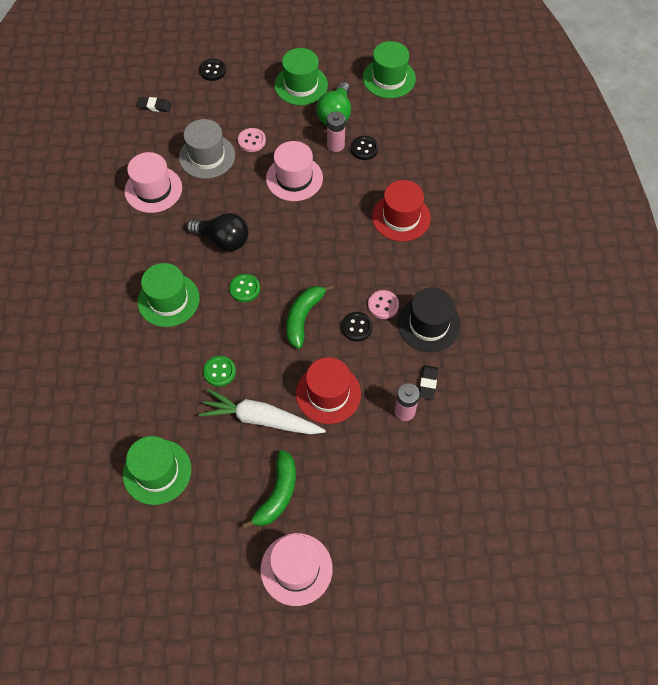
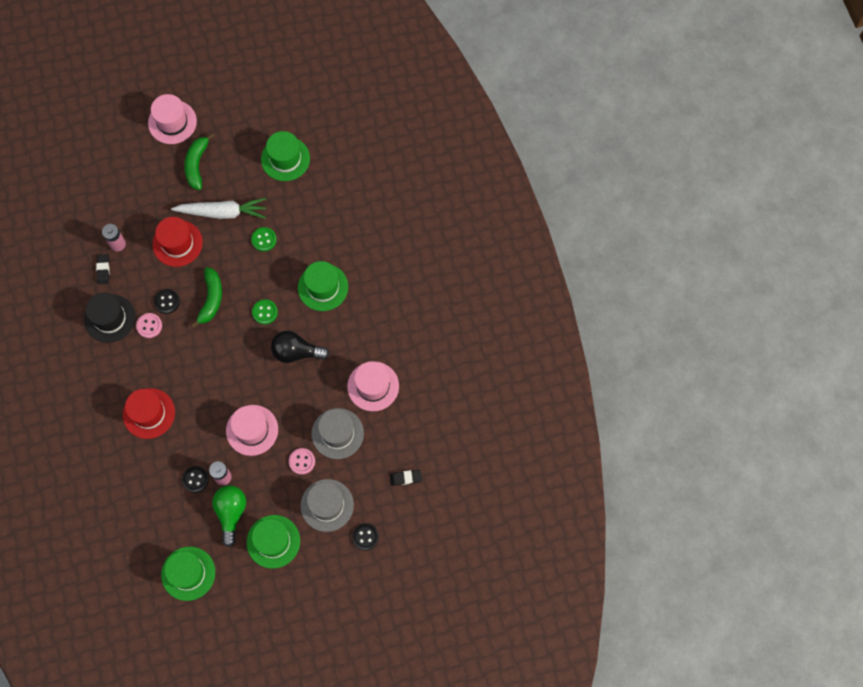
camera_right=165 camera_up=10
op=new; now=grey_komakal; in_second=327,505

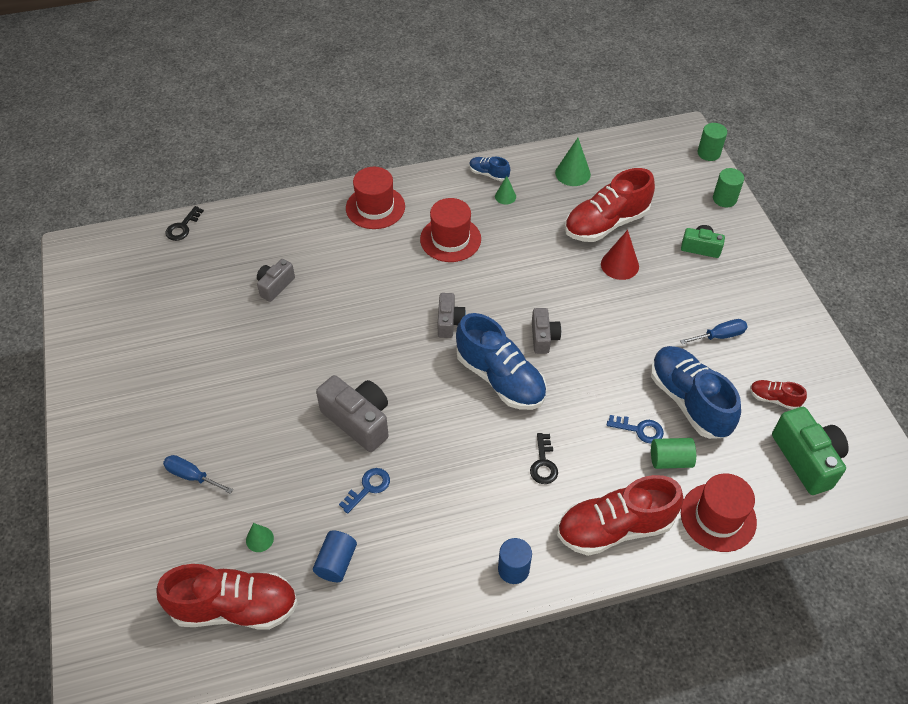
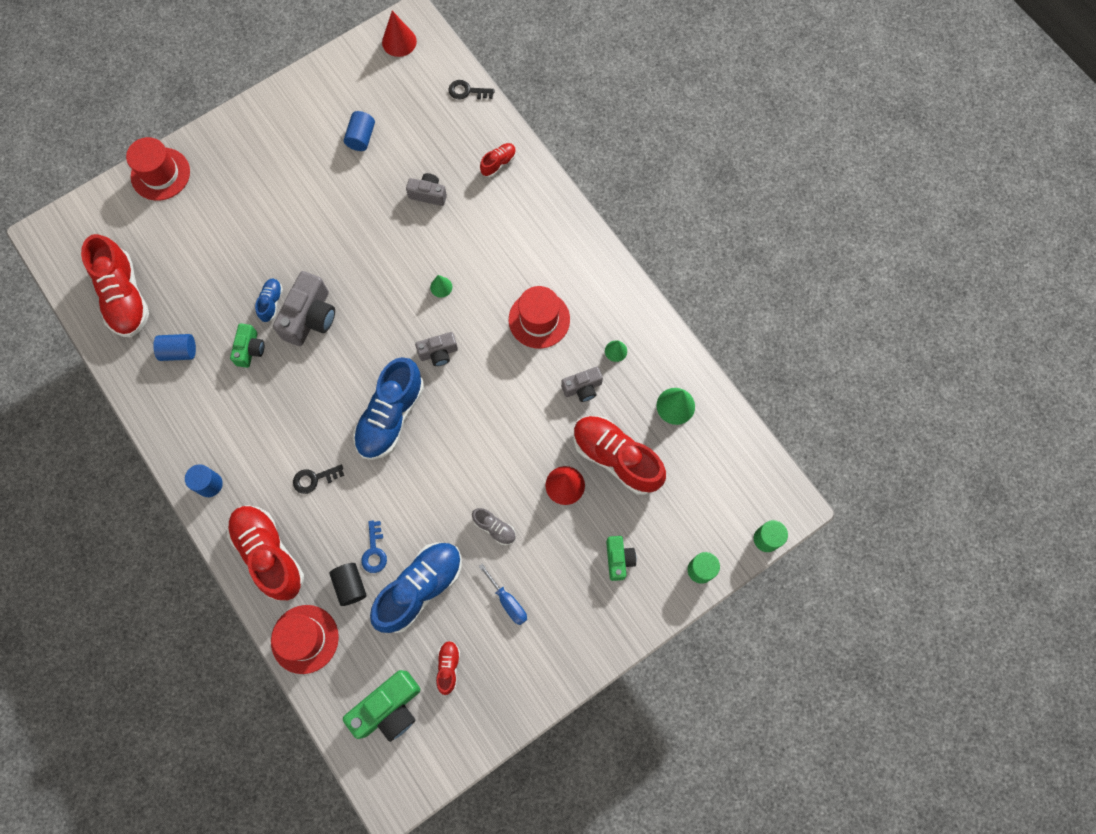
camera_right=70 camera_up=20
op=gone; was=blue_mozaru; in_first=192,476
op=new; now=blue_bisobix; in_second=361,137
op=new; now=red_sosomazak; in_second=399,41
op=new; now=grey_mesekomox; in_second=494,528
op=new; now=red_mesekomox; in_second=498,163
op=shifted; was=green_sosomazak; in_first=259,539; in_second=441,287
op=shifted; was=red_komakal; in_first=375,207; in_second=160,174
op=shifted; was=blue_mesekomox; in_first=488,174; in_second=271,303
op=shifted; was=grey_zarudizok; in_first=543,337; in_second=582,388
op=swapped; was=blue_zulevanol; now=green_zarudizok; in_first=368,487; in_second=250,349
op=repainted; was=green_bisobix; now=black_bisobix; in_first=670,460; in_second=350,585

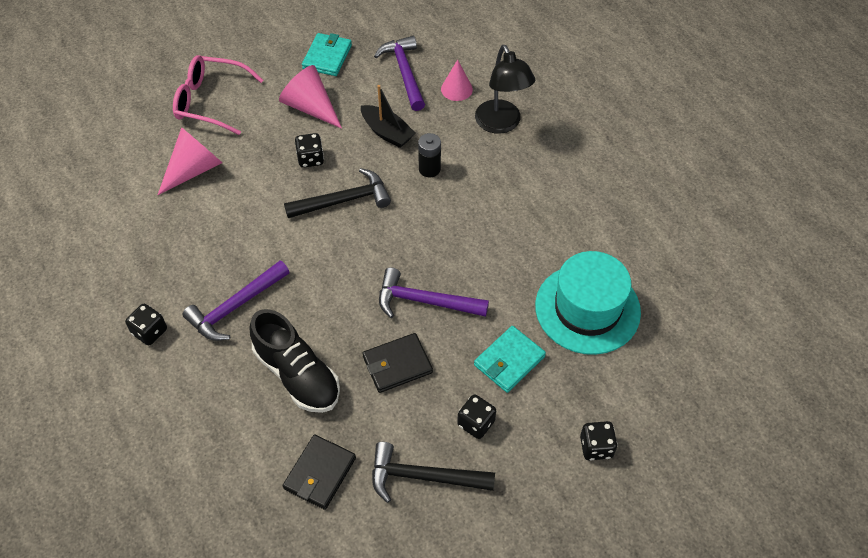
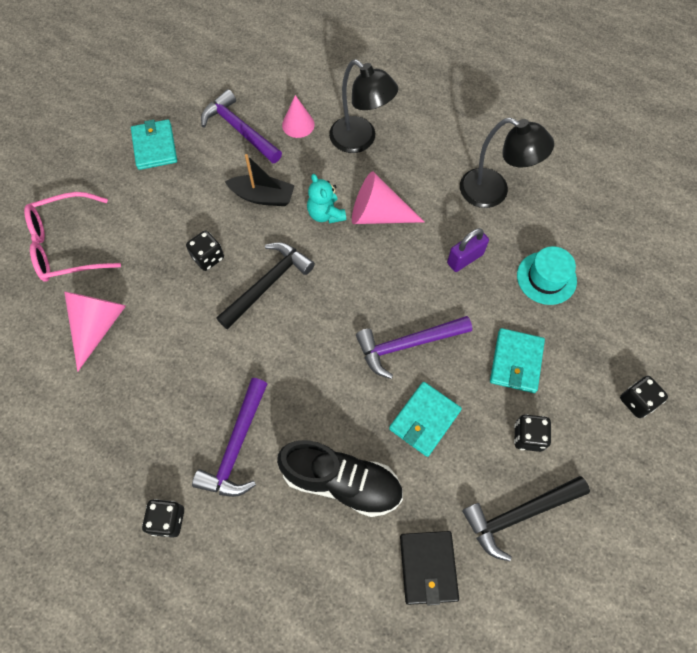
camera_right=-30 camera_up=10
op=new; now=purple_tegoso; in_second=465,258
op=new; now=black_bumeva; in_second=493,192
op=shifted; was=pink_sosomazak; in_first=310,107; in_second=378,214
op=swapped; was=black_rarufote; now=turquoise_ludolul; in_first=429,169; in_second=325,214
op=repainted; was=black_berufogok; now=turquoise_berufogok; in_first=397,364; in_second=424,420
op=scaled; was=turquoise_komakal; in_first=587,309; in_second=546,278; ratio=0.58

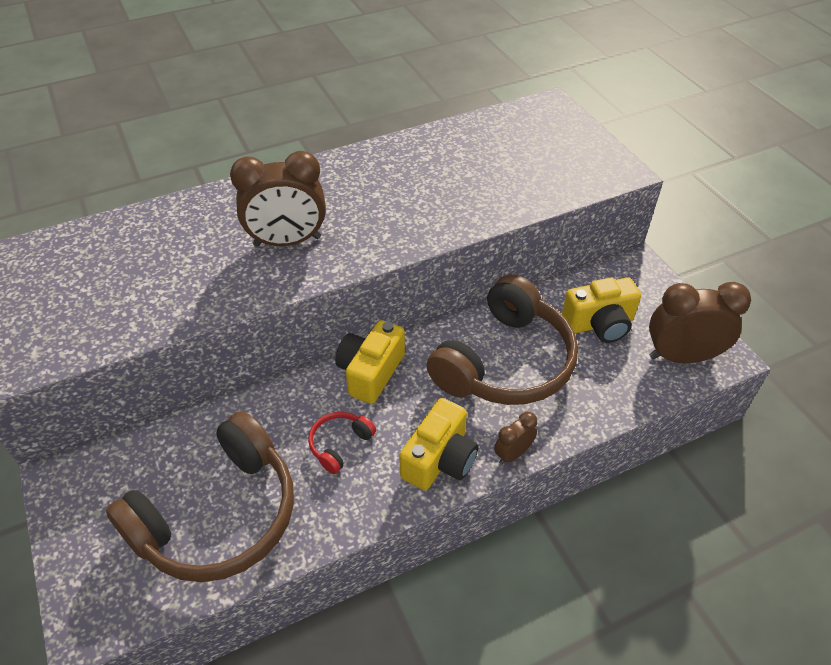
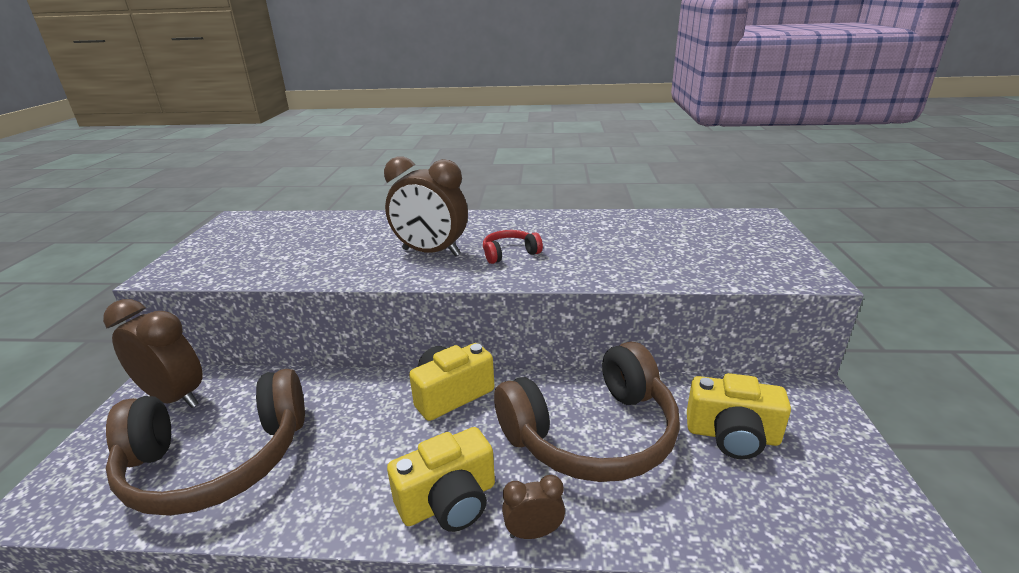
camera_right=30 camera_up=-20
op=shifted; was=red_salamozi; in_first=339,444; in_second=509,253
op=shifted; was=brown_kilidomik; in_first=681,356; in_second=174,397

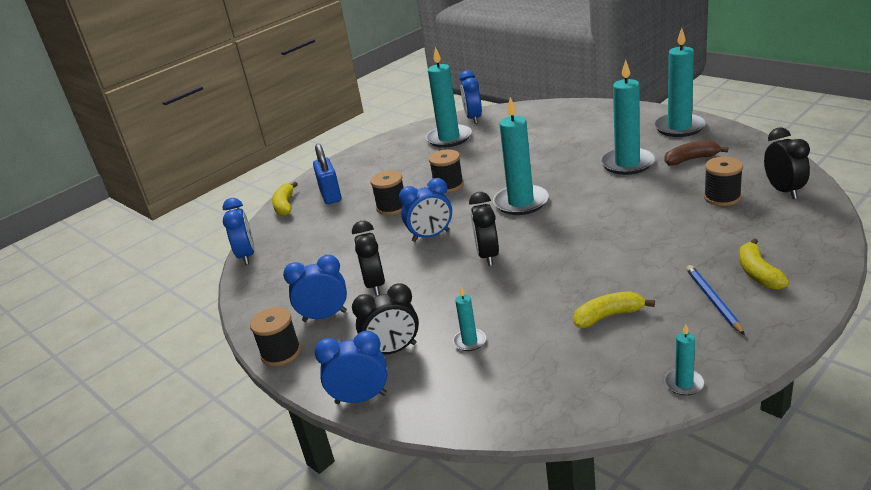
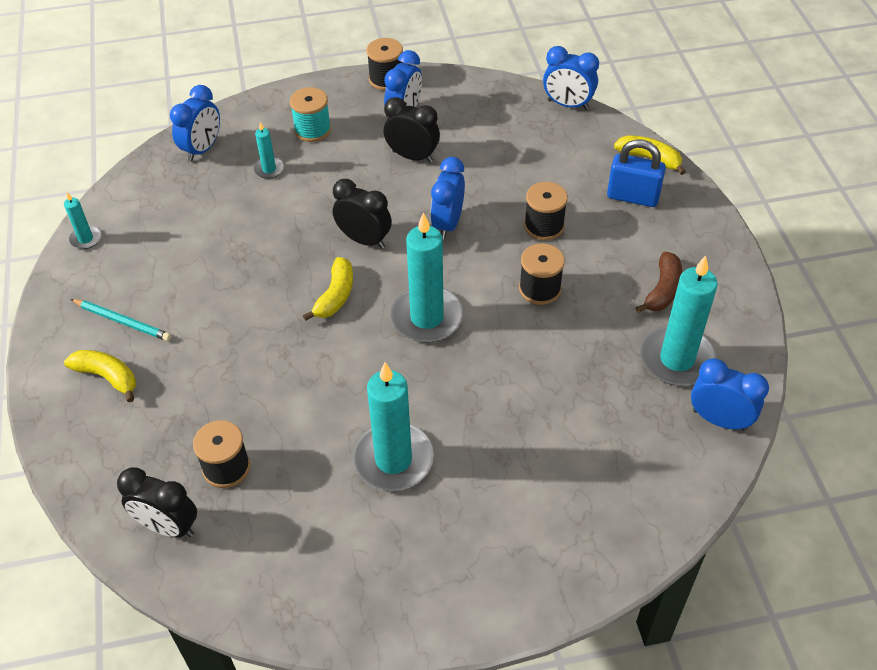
camera_right=120 camera_up=20
op=gone; was=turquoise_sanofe; in_first=679,127
op=shifted; was=blue_kilidomik; in_first=361,398; in_second=202,149
op=shifted; was=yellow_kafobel; in_first=608,316; in_second=335,296
op=shifted; was=brown_kafobel; in_first=691,159; in_second=662,290
op=swapped; was=black_kilidomik; now=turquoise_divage; in_first=393,350; in_second=312,130
op=repainted; was=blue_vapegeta; now=turquoise_vapegeta; in_first=713,300; in_second=123,321

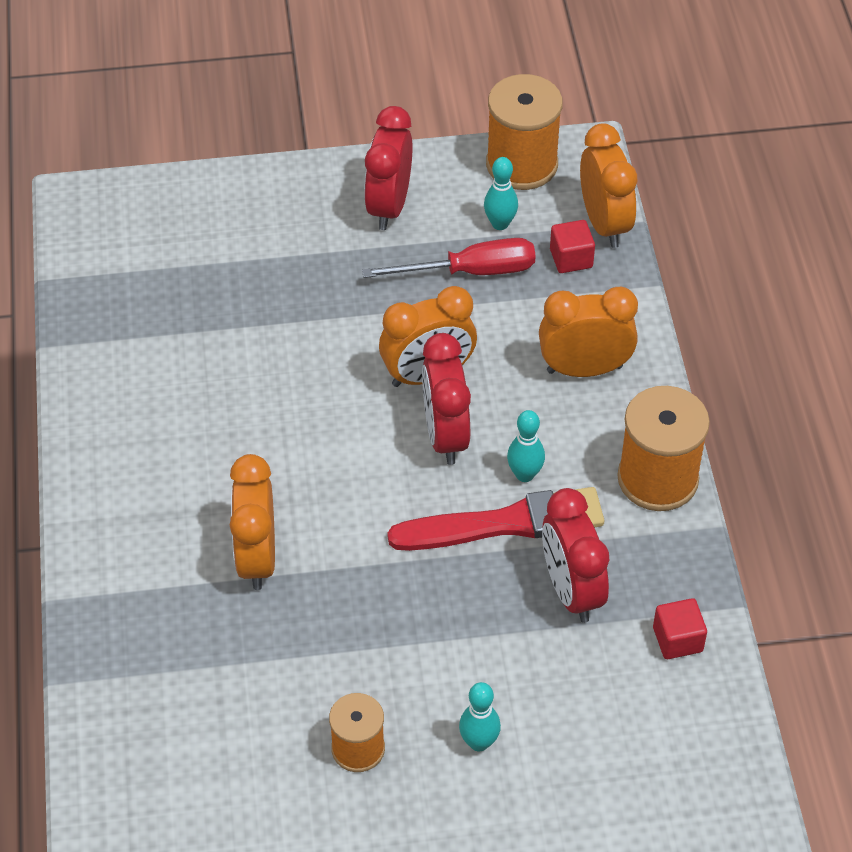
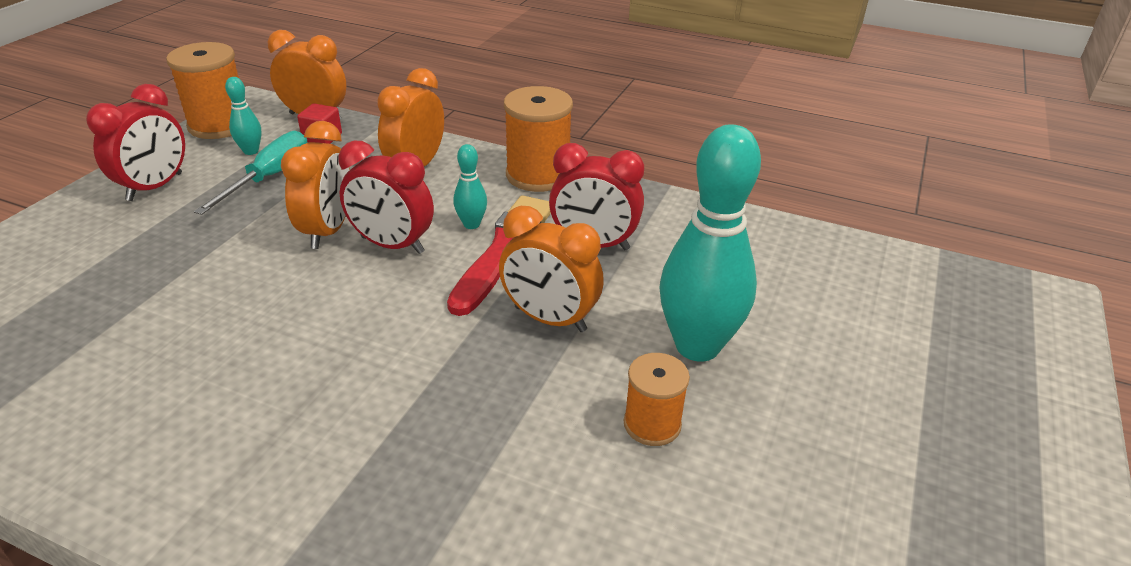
camera_right=-60 camera_up=-15
op=gone; was=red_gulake; in_first=677,639
op=shifted; was=orange_kilidomik; in_first=257,557; in_second=550,319
op=repainted; was=red_mozaru; now=turquoise_mozaru; in_first=470,272; in_second=269,177
op=rotated; was=red_kilidomik; in_first=389,206; in_second=155,187; clockwise=-105
op=scaled; was=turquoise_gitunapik; in_first=479,742; in_second=697,346; ratio=2.26

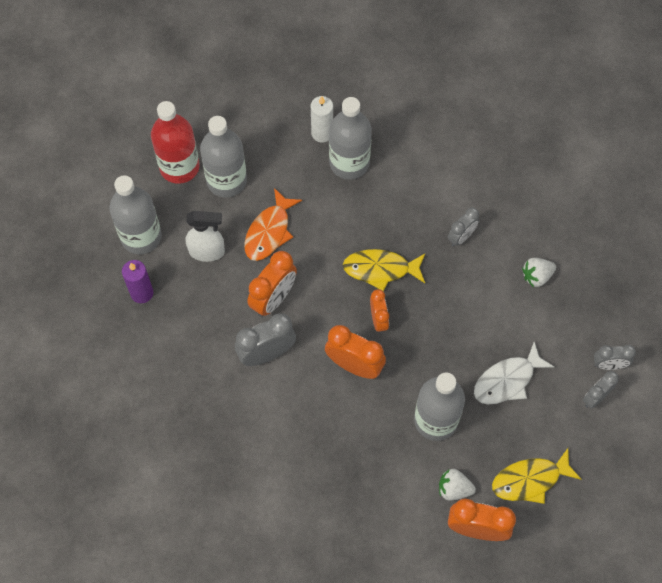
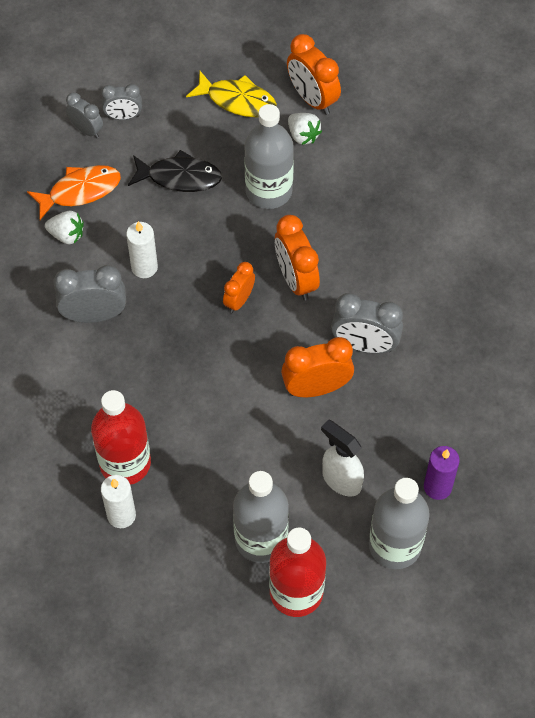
camera_right=-140 camera_up=-5
op=gone; was=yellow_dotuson; in_first=380,269
op=new; now=white_sanofe; in_second=144,267
op=shifted; was=orange_dotuson; in_first=269,231; in_second=80,191
op=repainted; was=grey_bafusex; now=red_bafusex; in_first=349,163; in_second=125,463
op=repainted; was=white_dotuson; now=black_dotuson; in_first=507,380; in_second=179,177
op=scaled; was=grey_kilidomik; in_first=461,237; in_second=94,315; ratio=1.61

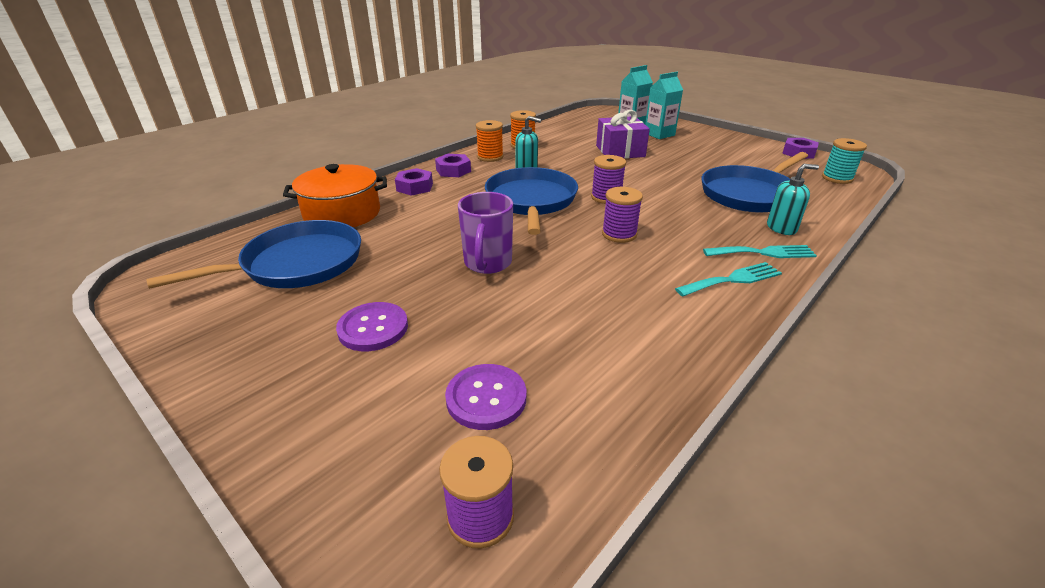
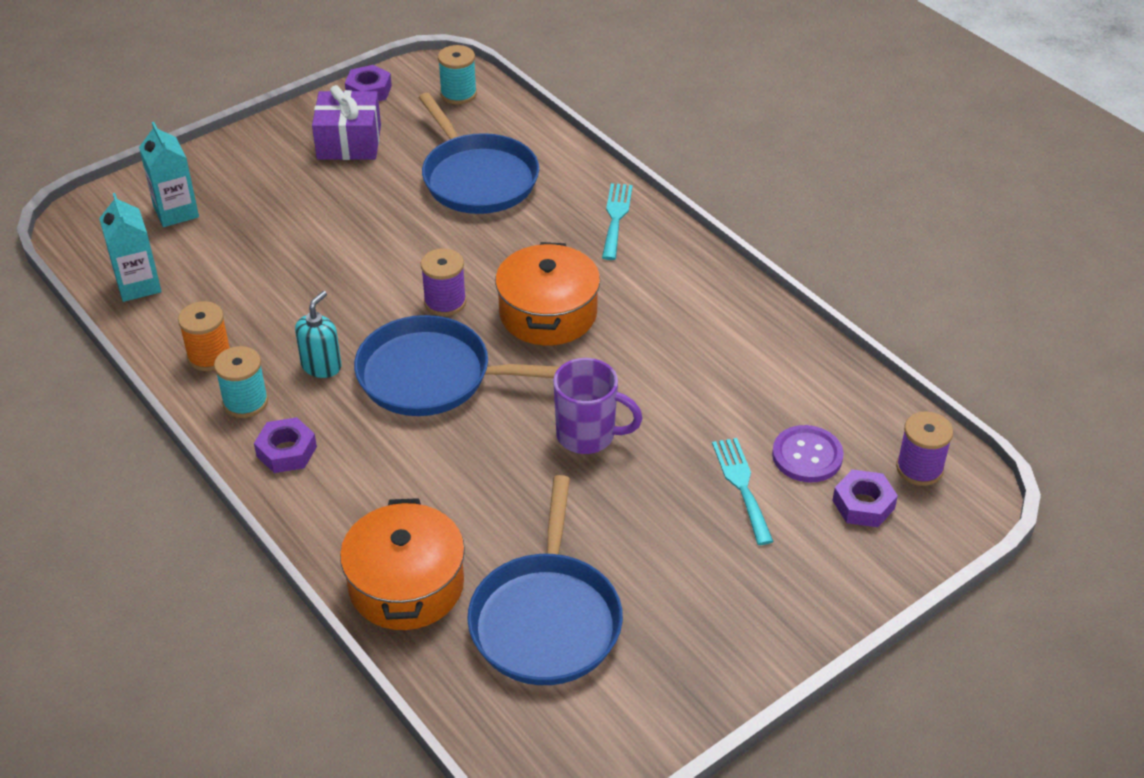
camera_right=-80 camera_up=10
op=gone; was=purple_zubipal; in_first=373,328
op=gone; was=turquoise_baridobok; in_first=781,228
op=shifted; was=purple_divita; in_first=415,187; in_second=863,504
op=shifted; was=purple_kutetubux; in_first=620,151; in_second=349,142
op=shifted; was=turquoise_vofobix; in_first=659,134; in_second=138,285
op=shifted; was=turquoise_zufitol; in_first=732,280; in_second=742,486
op=swapped; was=purple_divage; now=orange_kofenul; in_first=619,234; in_second=548,313
op=repainted; was=orange_divage; now=turquoise_divage; in_first=490,157; in_second=245,402
op=rotated; was=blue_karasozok; in_first=297,264; in_second=546,620; clockwise=-150

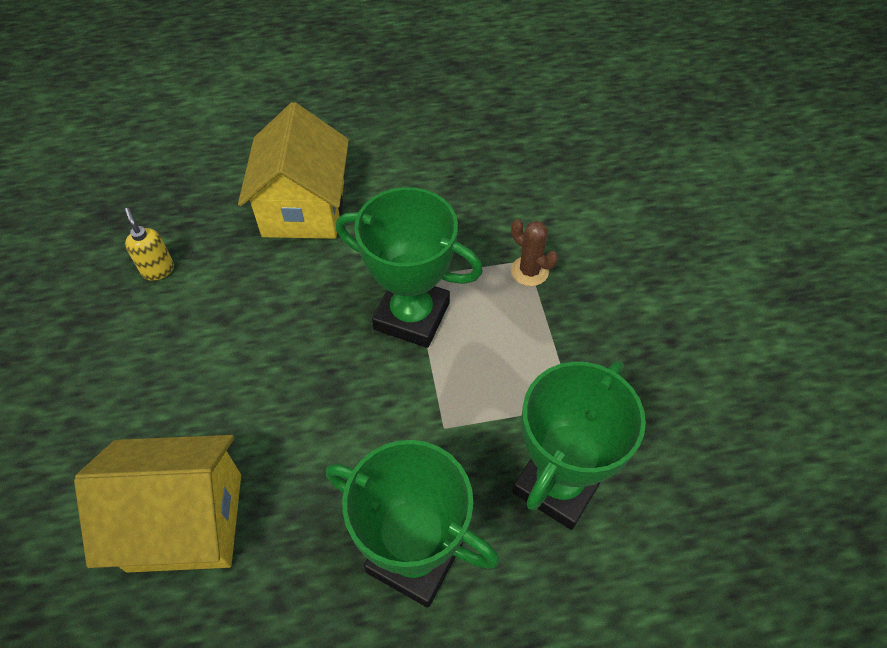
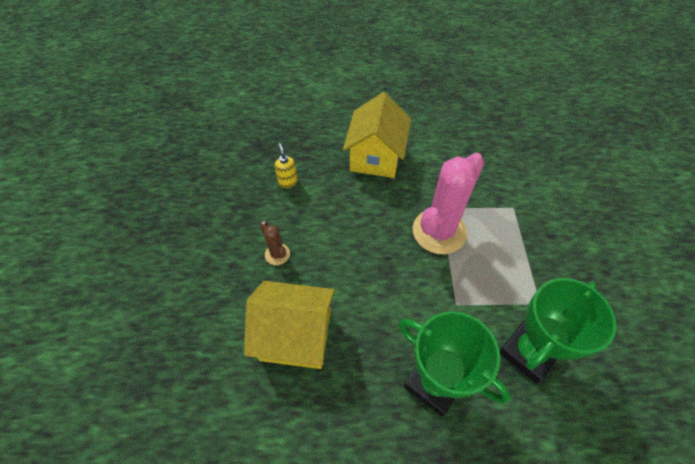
camera_right=10 camera_up=0
op=shifted; was=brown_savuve; in_first=529,271; in_second=277,254
op=swapped; was=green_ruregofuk; now=pink_savuve; in_first=412,316; in_second=439,231

